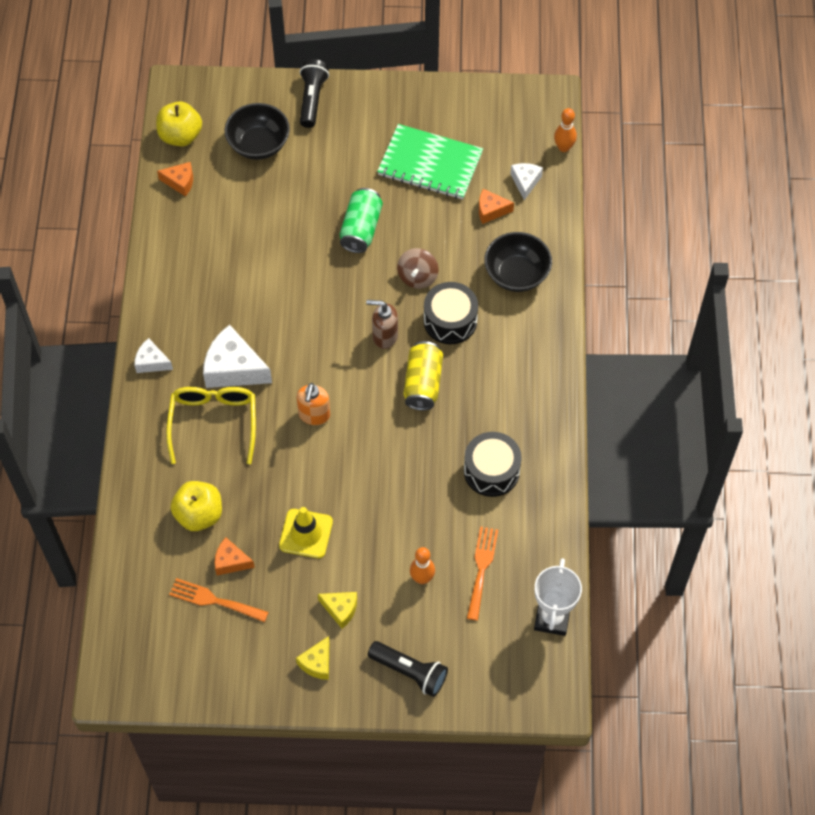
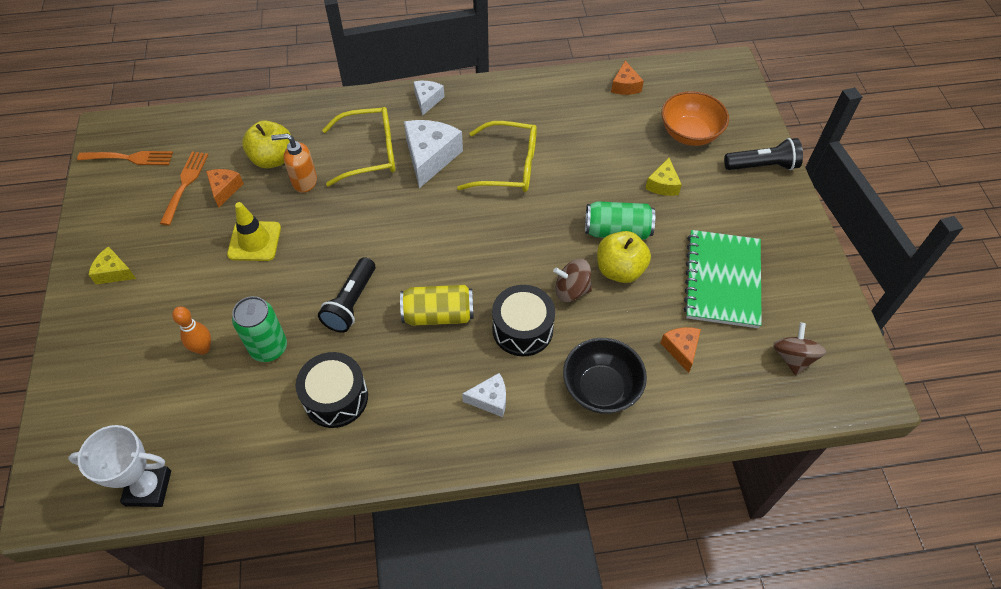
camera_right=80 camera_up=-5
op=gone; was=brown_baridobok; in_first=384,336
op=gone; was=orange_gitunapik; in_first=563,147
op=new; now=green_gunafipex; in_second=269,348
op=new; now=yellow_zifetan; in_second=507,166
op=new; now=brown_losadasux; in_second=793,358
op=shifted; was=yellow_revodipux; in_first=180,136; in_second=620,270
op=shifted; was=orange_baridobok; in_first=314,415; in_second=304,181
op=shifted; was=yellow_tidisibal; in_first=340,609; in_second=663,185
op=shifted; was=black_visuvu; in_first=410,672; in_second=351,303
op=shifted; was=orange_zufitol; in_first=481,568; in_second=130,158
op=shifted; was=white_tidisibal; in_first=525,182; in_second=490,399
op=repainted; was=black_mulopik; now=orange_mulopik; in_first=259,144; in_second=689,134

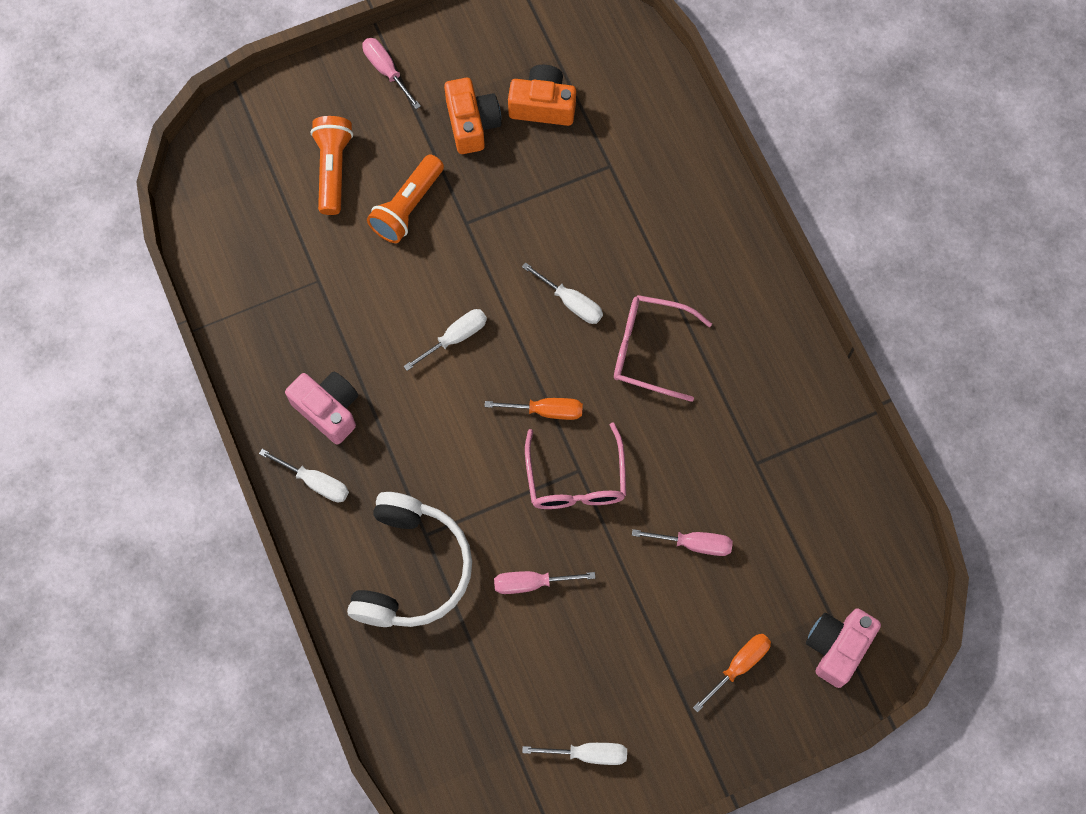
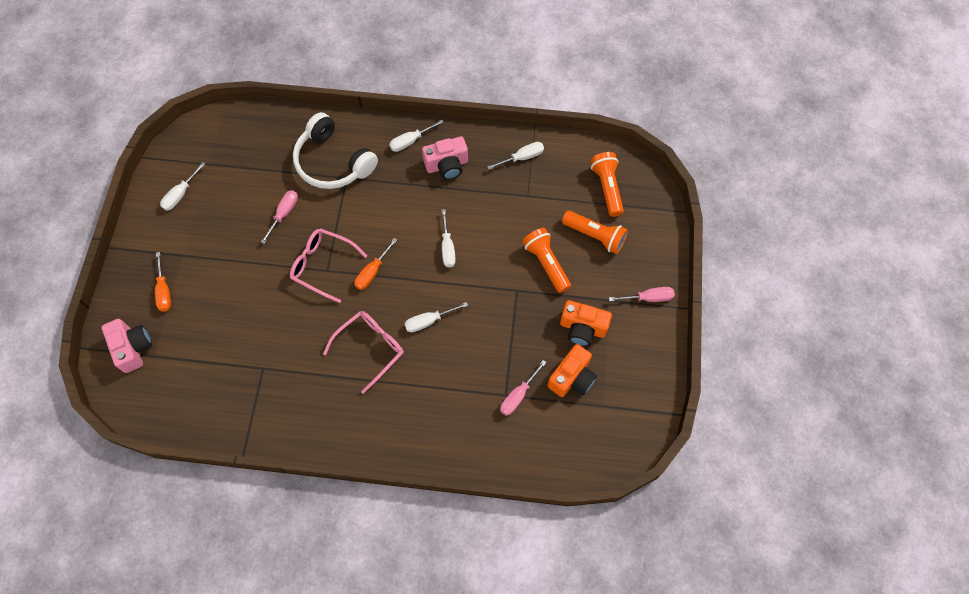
camera_right=120 camera_up=-5
op=new; now=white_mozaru; in_second=522,158
op=new; now=orange_visuvu; in_second=607,188
op=shifted; was=pink_mozaru; in_first=693,544; in_second=518,395

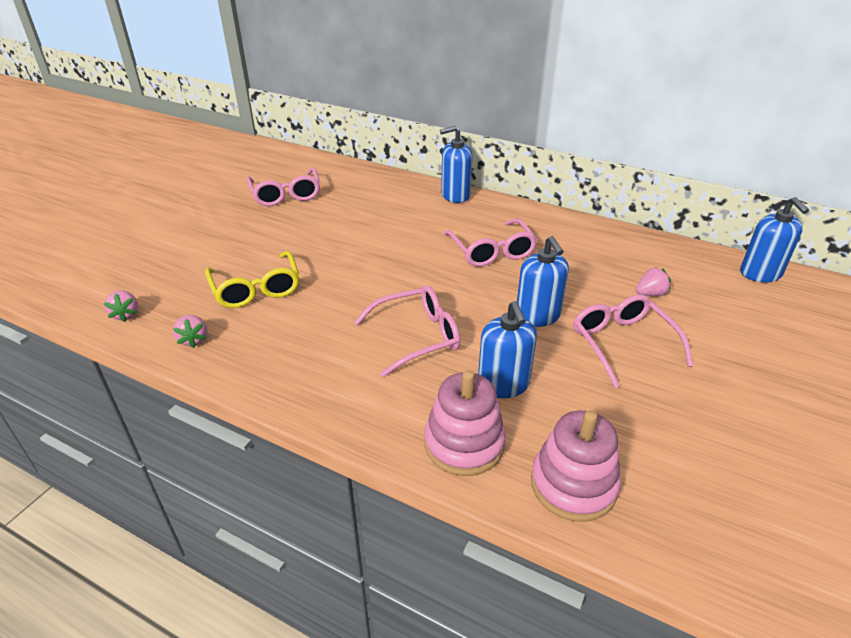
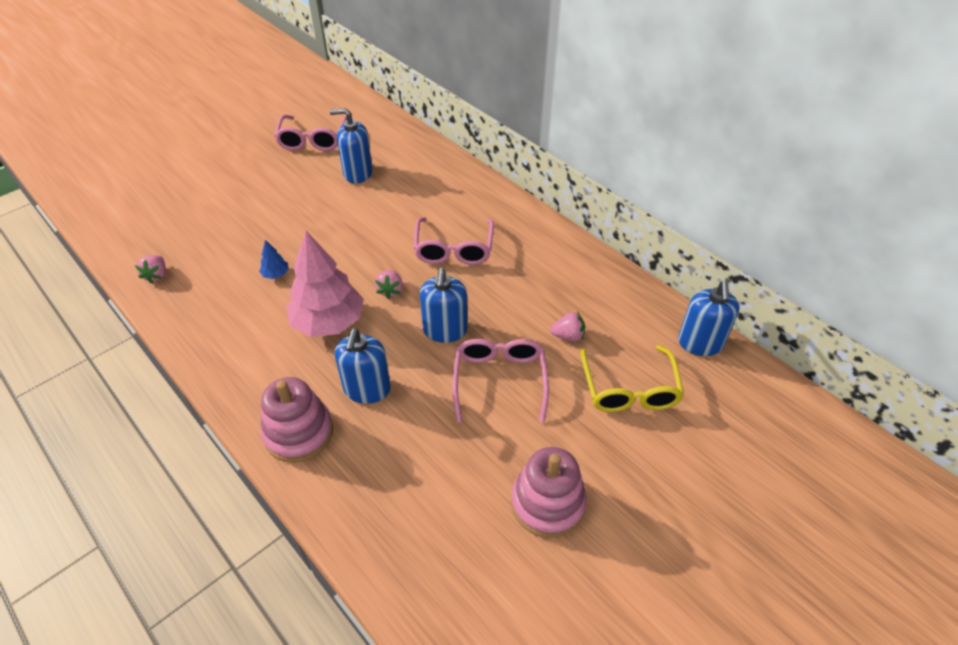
camera_right=20 camera_up=10
op=new; now=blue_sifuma; in_second=276,274
op=shifted; was=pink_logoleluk; in_first=126,314; in_second=390,290
op=shifted; was=yellow_zifetan; in_first=256,289; in_second=629,389
op=shifted; was=blue_baridobok; in_first=455,195; in_second=358,173
op=shifted; was=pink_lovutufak; in_first=573,485; in_second=547,503
op=swapped; was=pink_zifetan; now=pink_sifuma; in_first=417,336; in_second=328,322

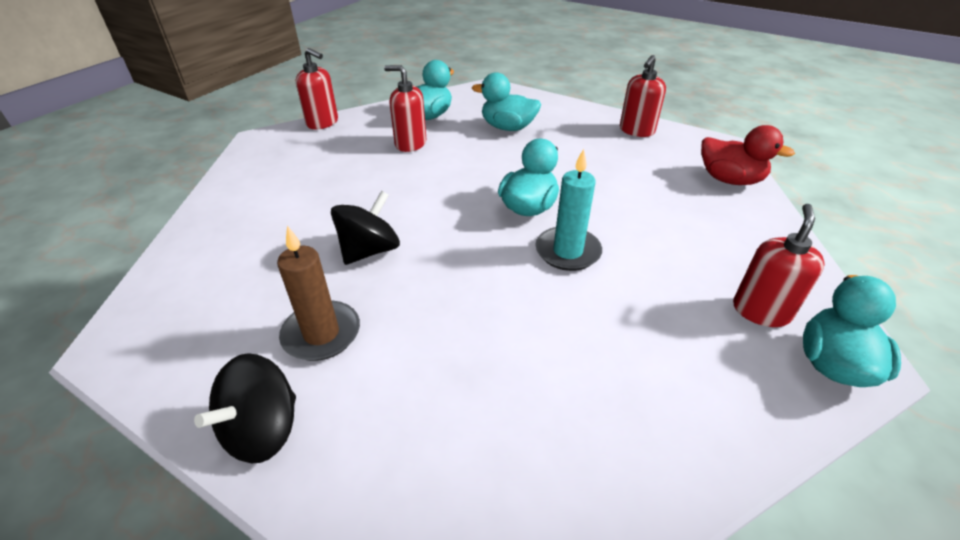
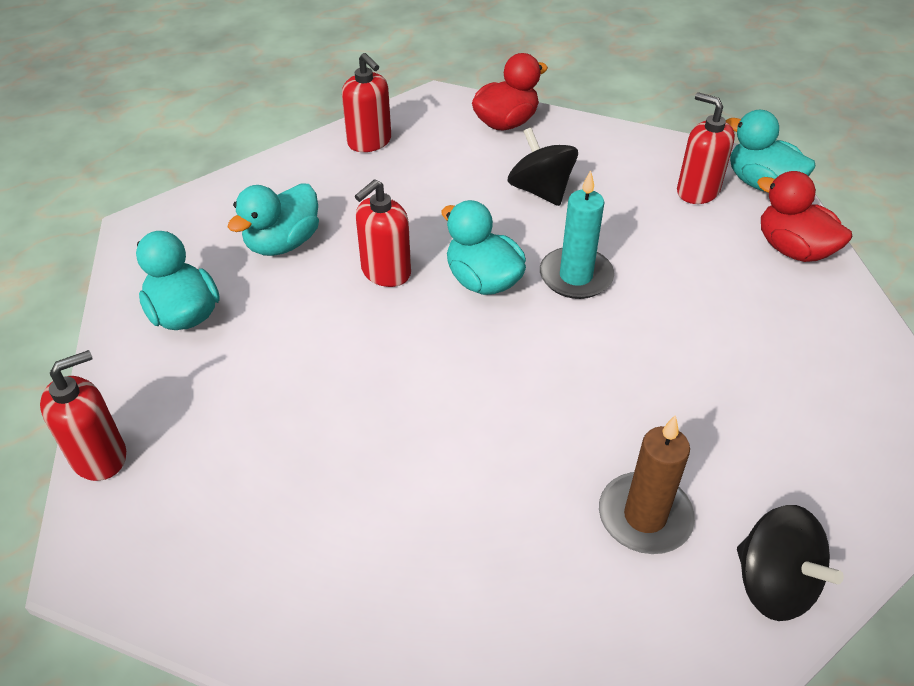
camera_right=-70 camera_up=5
op=new; now=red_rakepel; in_second=792,249
op=shifted; was=black_losadasux; in_first=369,250; in_second=540,191
op=shifted; was=red_baridobok; in_first=410,144; in_second=385,272

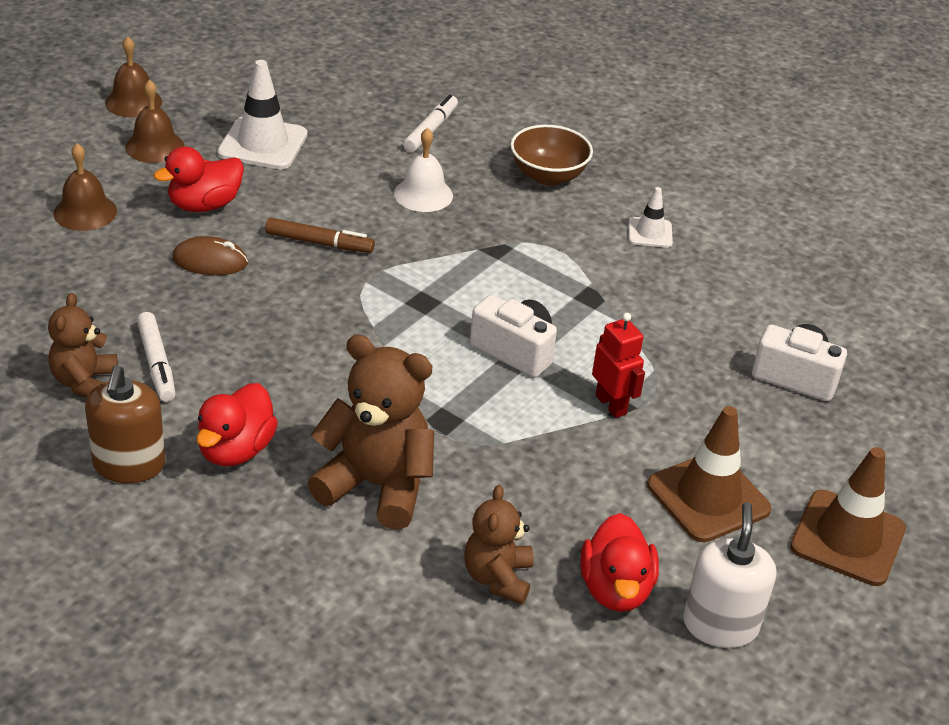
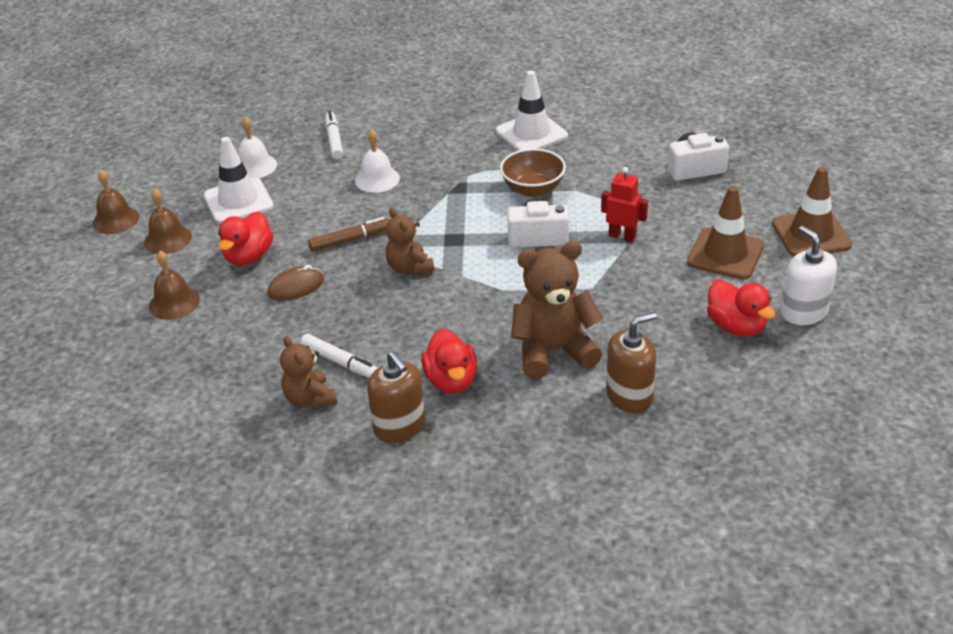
camera_right=-30 camera_up=0
op=new; now=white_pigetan; in_second=255,166
op=new; now=brown_baridobok; in_second=629,396
op=shifted; was=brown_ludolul; in_first=497,578; in_second=409,268
op=shifted; was=brown_mulopik; in_first=548,176; in_second=533,189
op=scaled; was=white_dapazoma; in_first=650,233; in_second=531,134; ratio=1.81

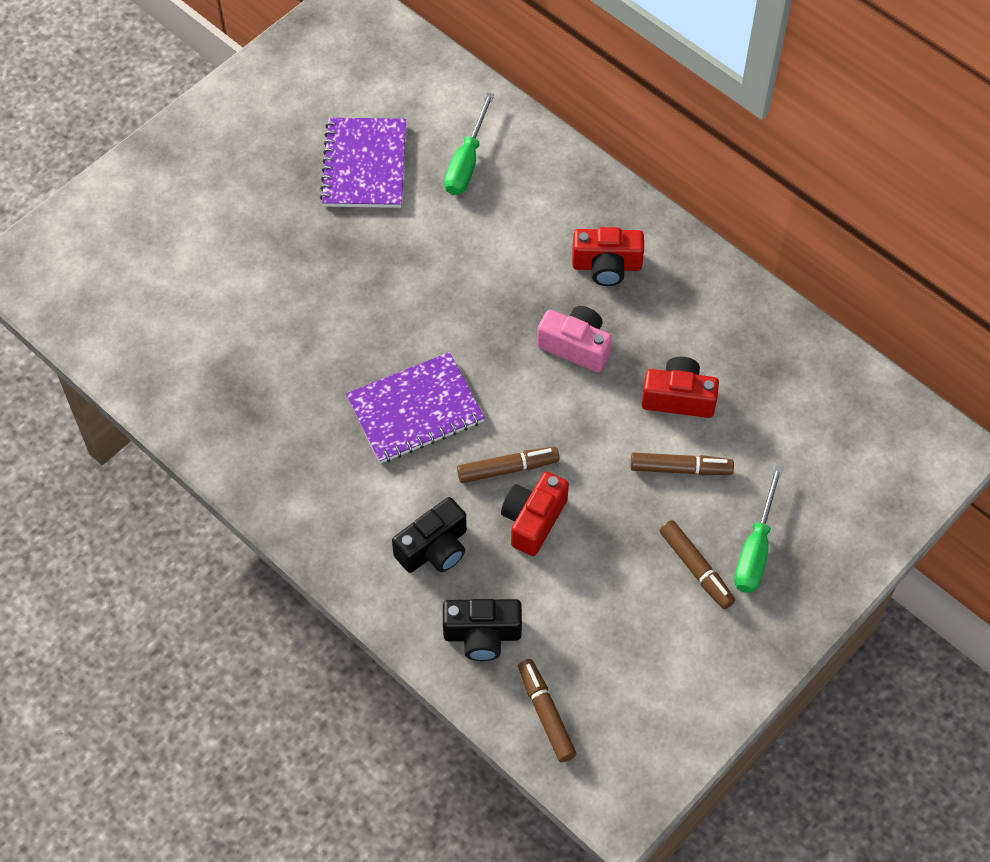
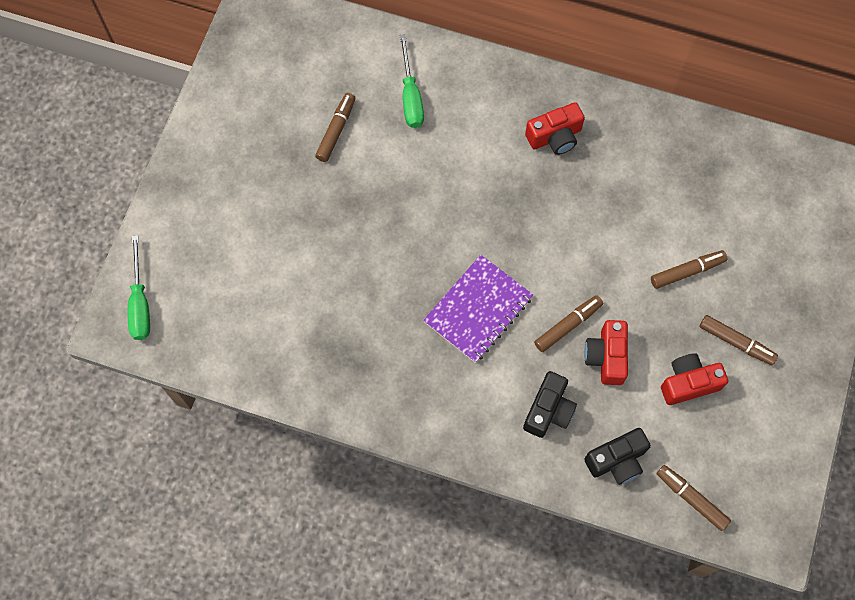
camera_right=-25 camera_up=10
op=gone; was=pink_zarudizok; in_first=575,346
op=shifted; was=red_zarudizok; in_first=678,398; in_second=688,383
op=shifted; was=green_mozaru; in_first=755,548; in_second=140,303
op=swapped; was=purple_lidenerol; now=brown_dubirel; in_first=364,165; in_second=336,130

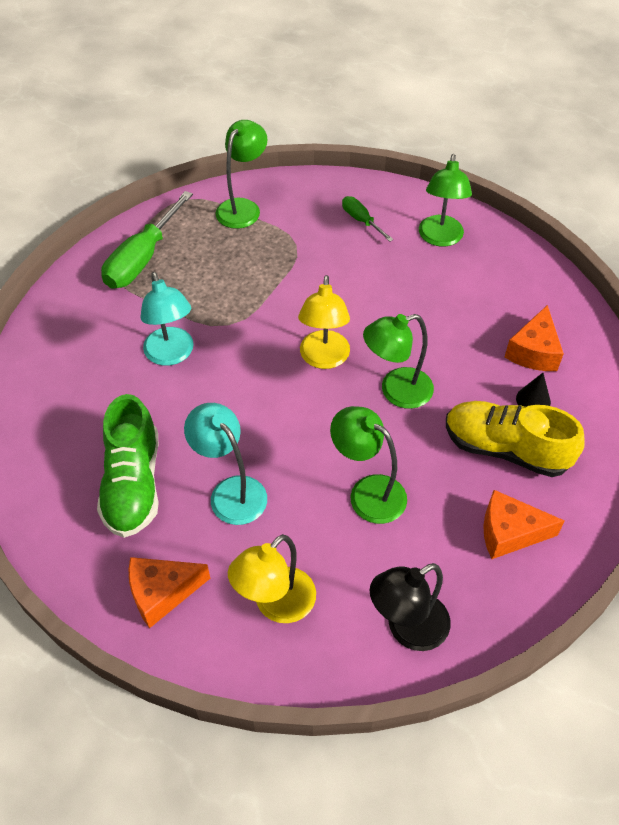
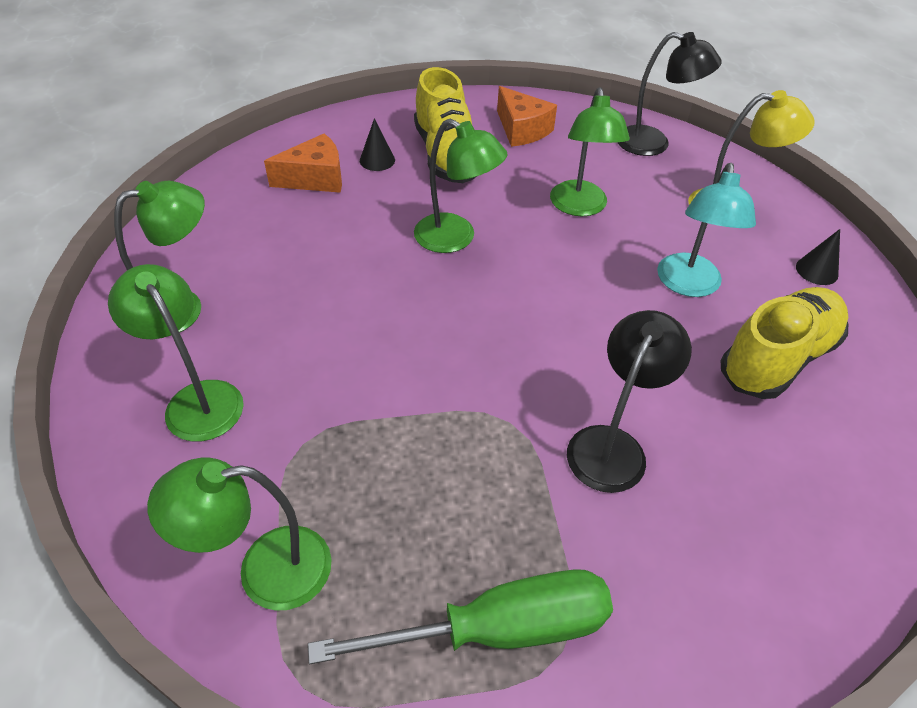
camera_right=-130 camera_up=-5
op=gone; was=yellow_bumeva; in_first=324,359
op=swapped; was=orange_tidisibal; now=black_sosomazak; in_first=162,593; in_second=816,270
op=swapped; was=green_mozaru; now=green_bumeva; in_first=361,221; in_second=197,399
op=repainted; was=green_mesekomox; now=yellow_mesekomox; in_first=133,484; in_second=777,358
op=repainted; was=turquoise_bumeva; now=black_bumeva; in_first=171,355; in_second=612,445

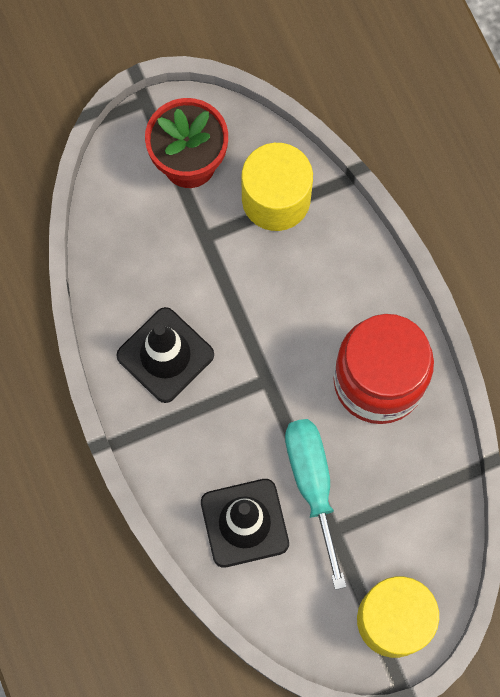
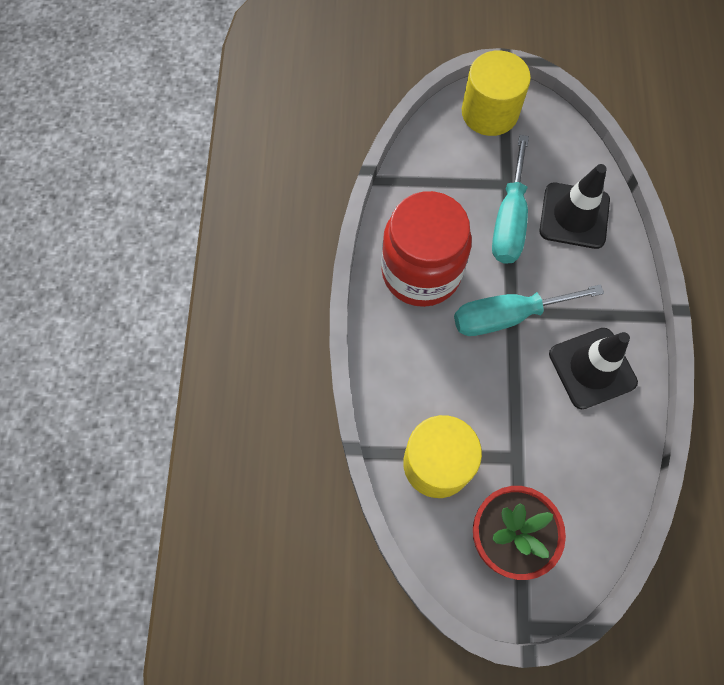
camera_right=-155 camera_up=-5
op=new; now=turquoise_mozaru; in_second=507,316

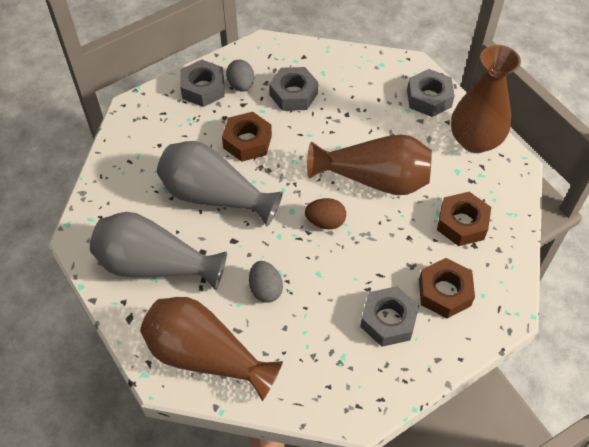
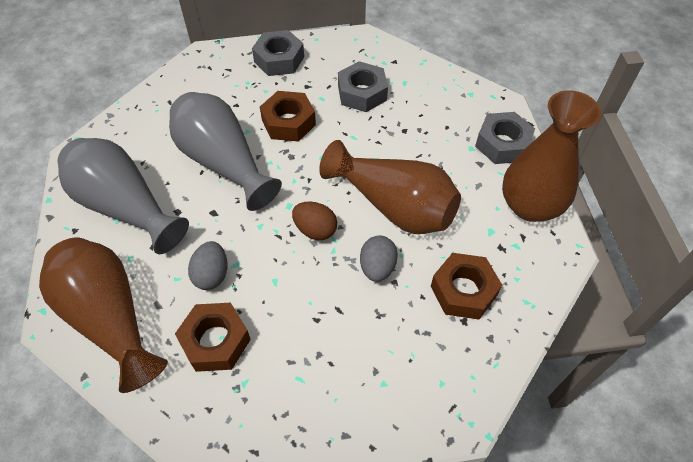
camera_right=25 camera_up=0
op=gone; was=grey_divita; in_first=388,320
op=shifted; was=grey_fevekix; in_first=241,85; in_second=377,267
op=shifted; was=brown_divita; in_first=444,292; in_second=215,341

